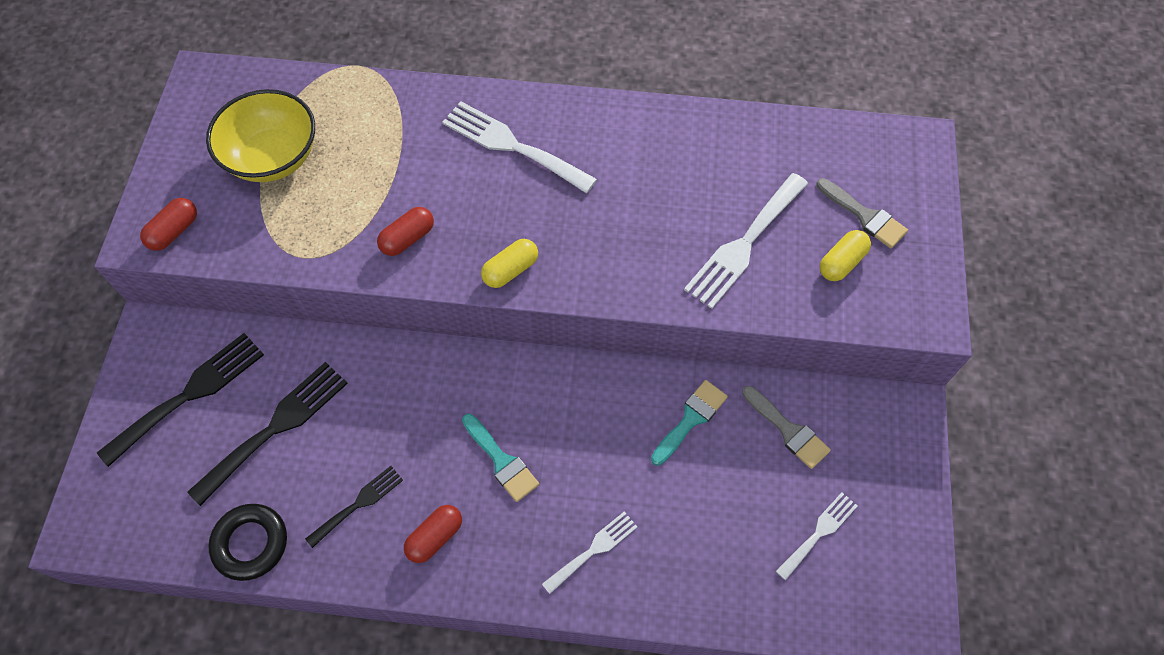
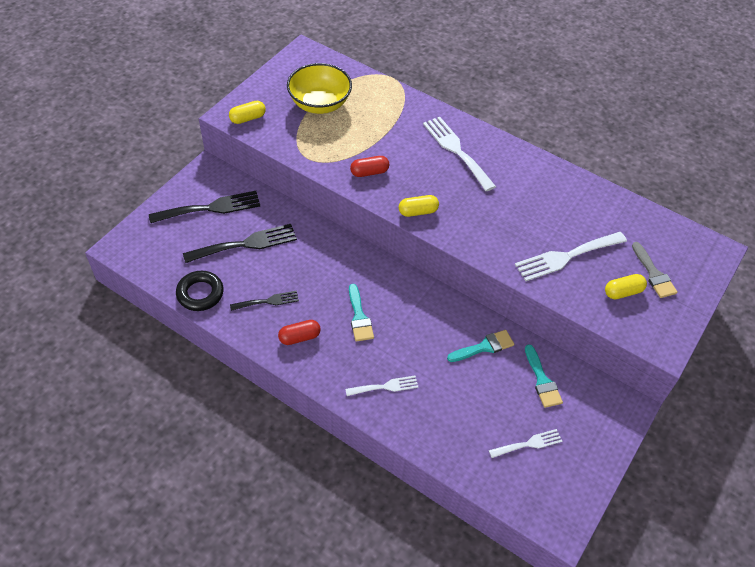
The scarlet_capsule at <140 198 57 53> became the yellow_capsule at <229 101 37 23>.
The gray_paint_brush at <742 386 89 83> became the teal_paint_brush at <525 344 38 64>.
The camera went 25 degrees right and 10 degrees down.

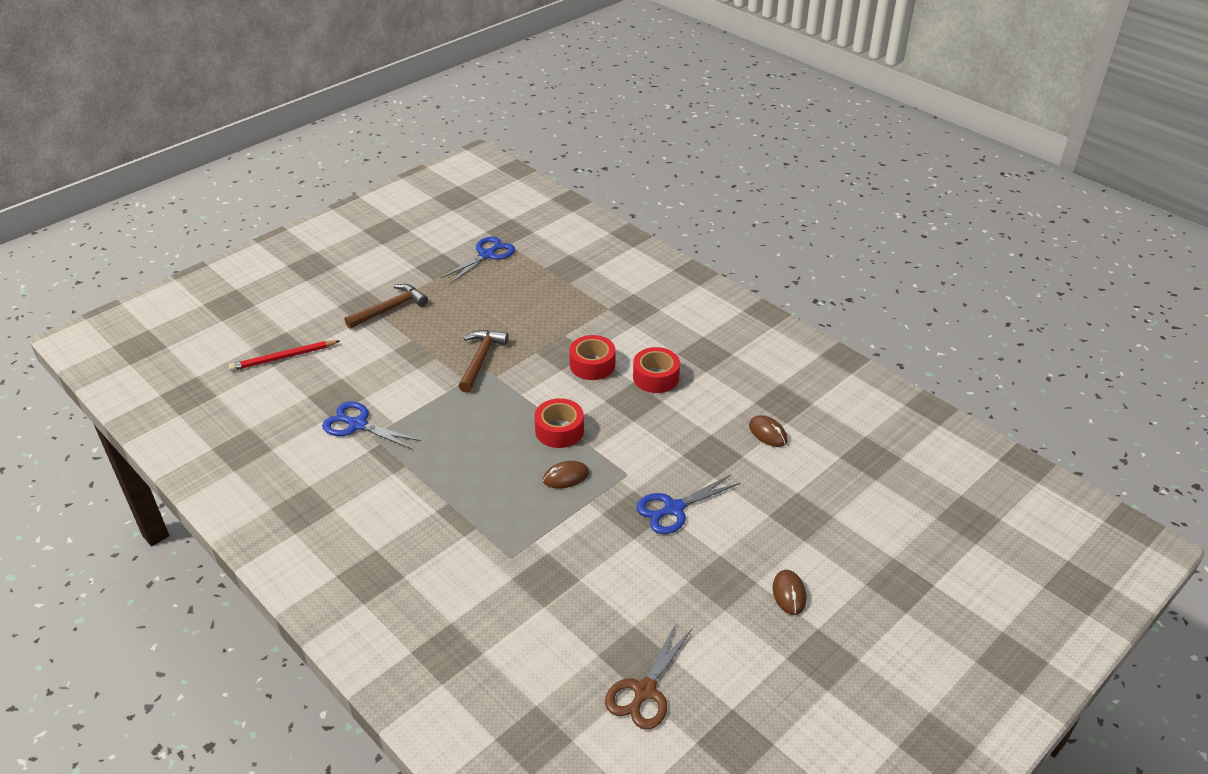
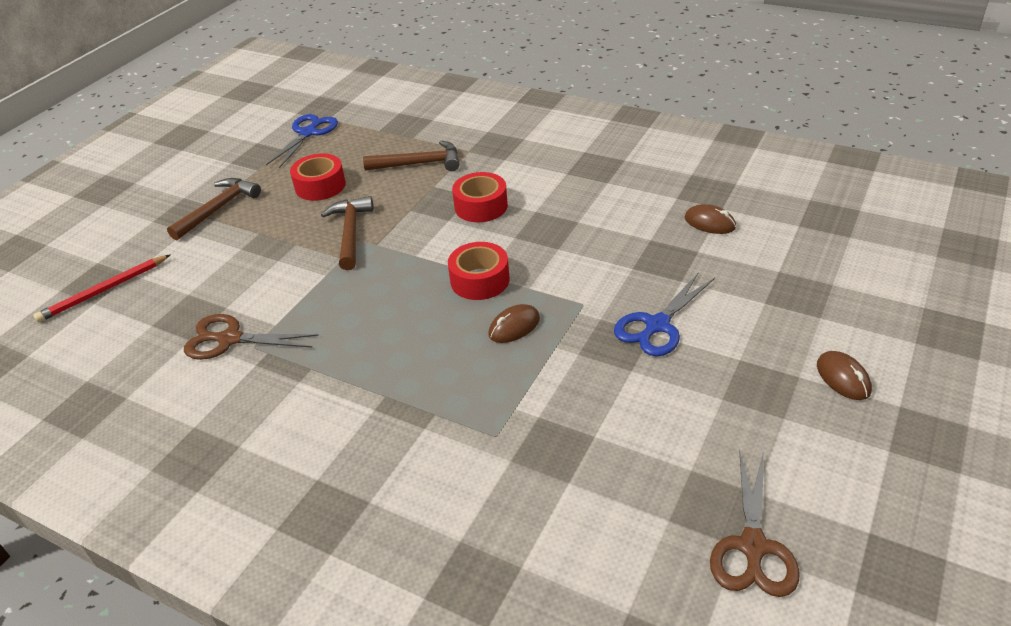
The blue_scissors at <322 401 99 49> became the russet_scissors at <184 314 135 46>.
The scarlet_sticky_tape moved from <633 347 47 46> to <290 154 56 47>.
The russet_claw_hammer at <363 140 96 31> appeared.
The camera went 15 degrees left and 0 degrees up.

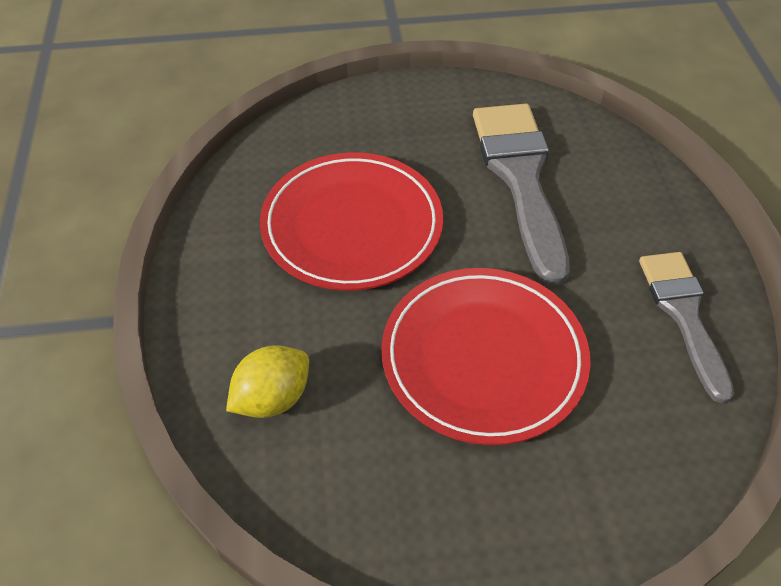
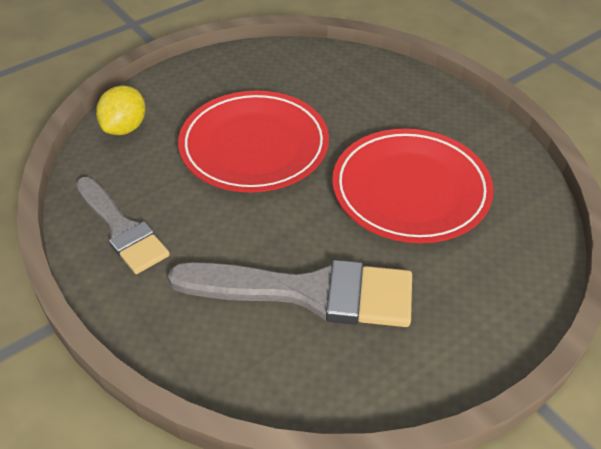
The yellow_citrus_fruit moved from <226 345 83 73> to <96 85 49 50>.
The gray_paint_brush at <473 104 97 182> turned 45 degrees counterclockwise.
The camera went 150 degrees right and 5 degrees down.

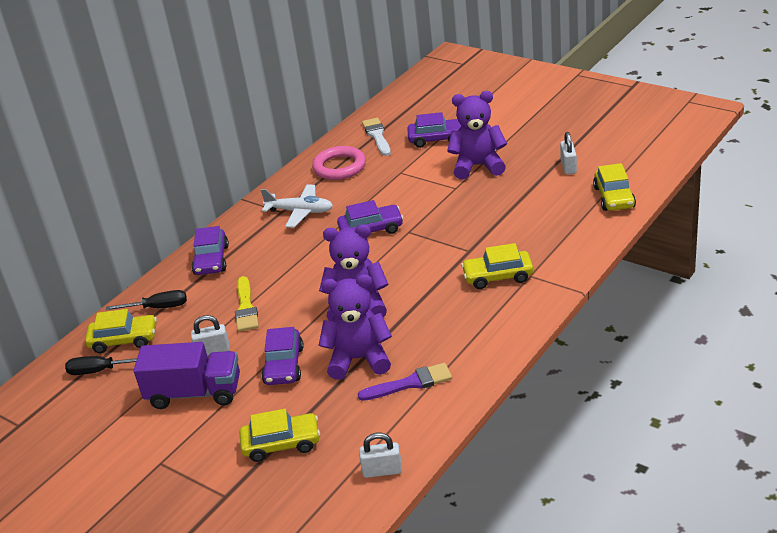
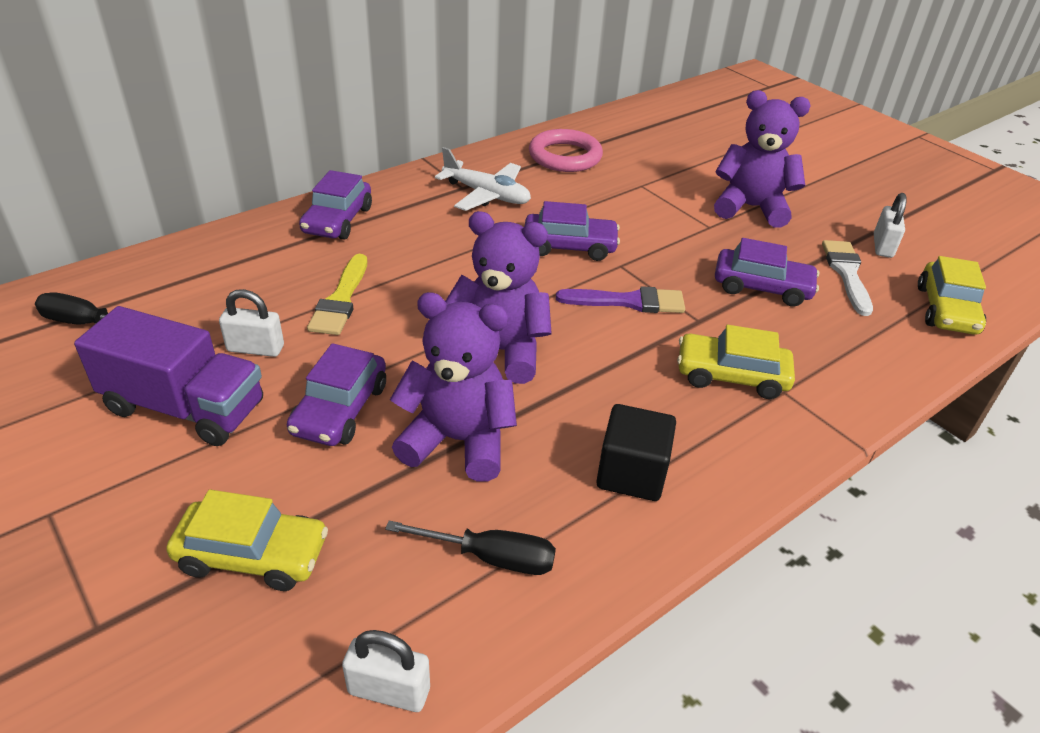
The black_hand_screwdriver moved from <106 290 81 20> to <385 521 171 54>.
The royal_purple_paint_brush moved from <358 363 94 38> to <556 286 129 27>.
The black_block at <596 404 80 97> appeared.
The royal_purple_automobile moved from <407 112 54 36> to <715 238 104 69>.
The pure_white_paint_brush moved from <362 118 29 38> to <822 240 51 76>.
The yellow_automobile at <85 309 72 44> disappeared.
The camera went 10 degrees right and 5 degrees up.

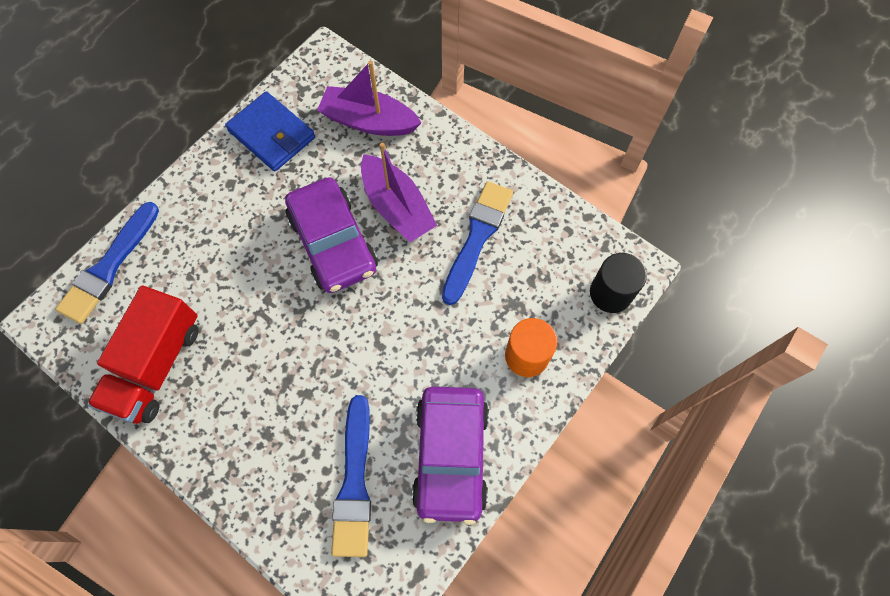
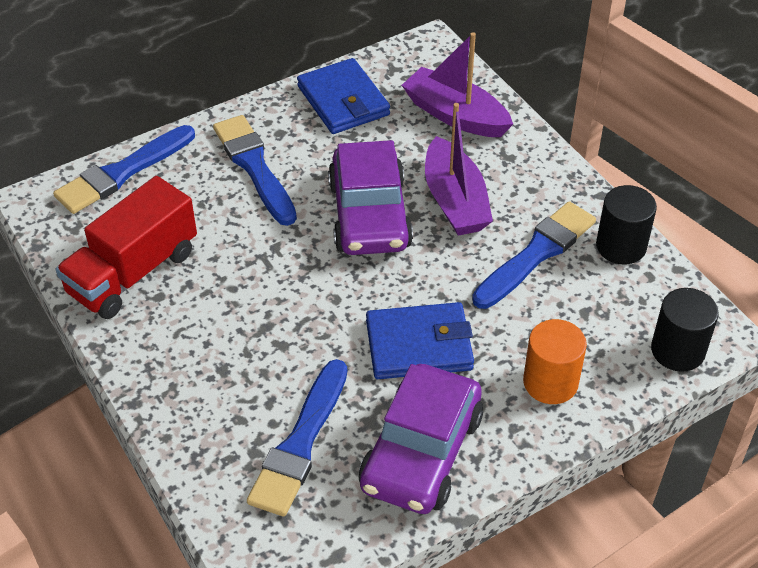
The blue_paint_brush at <213 115 84 111> appeared.
The blue_wallet at <366 302 108 77> appeared.
The black_solid_cylinder at <596 185 61 79> appeared.
The camera went 20 degrees right and 20 degrees down.

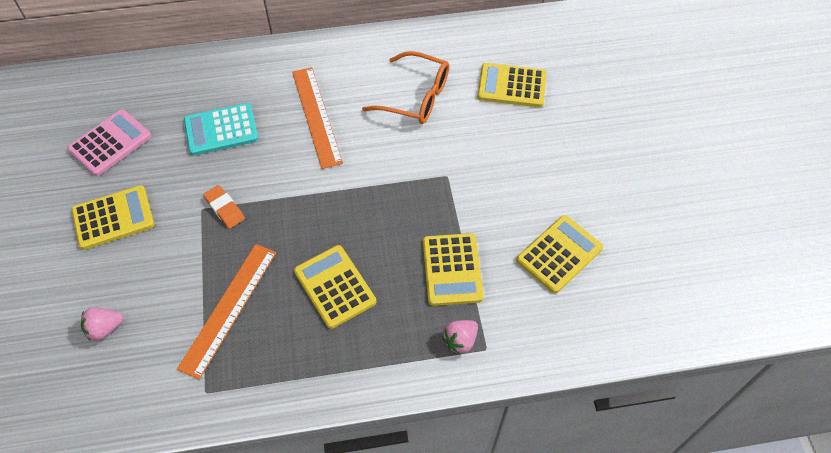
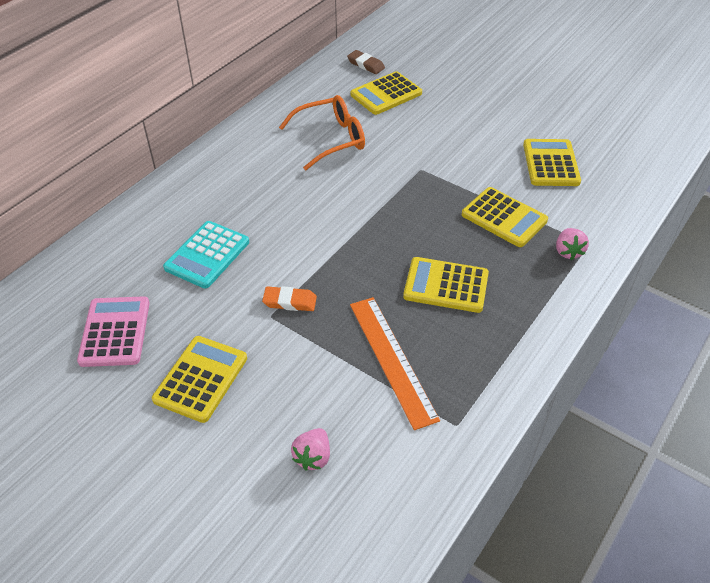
The russet_pencil_eraser at <347 50 38 24> appeared.
The bright_orange_measuring_stick at <292 67 51 102> disappeared.
The camera went 45 degrees left and 10 degrees down.

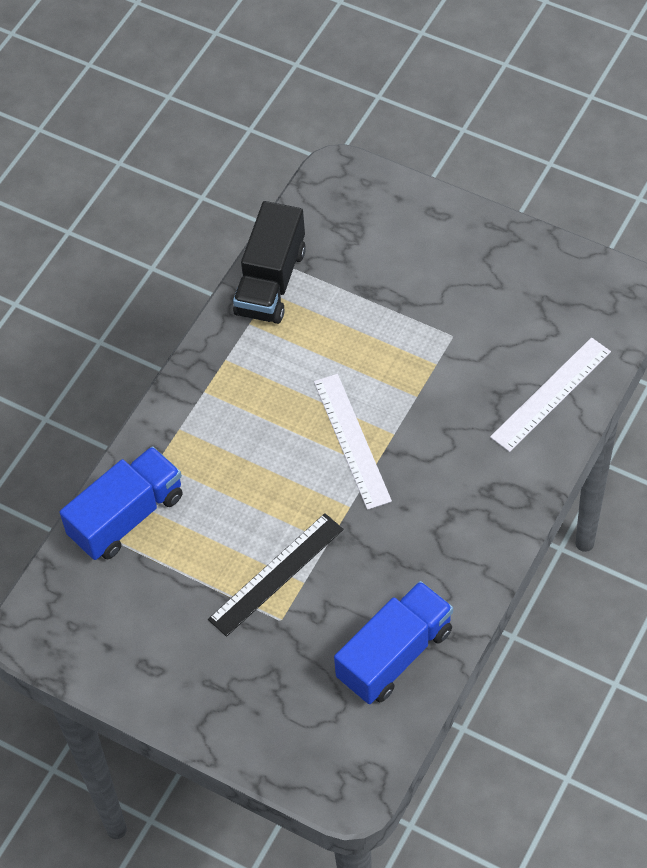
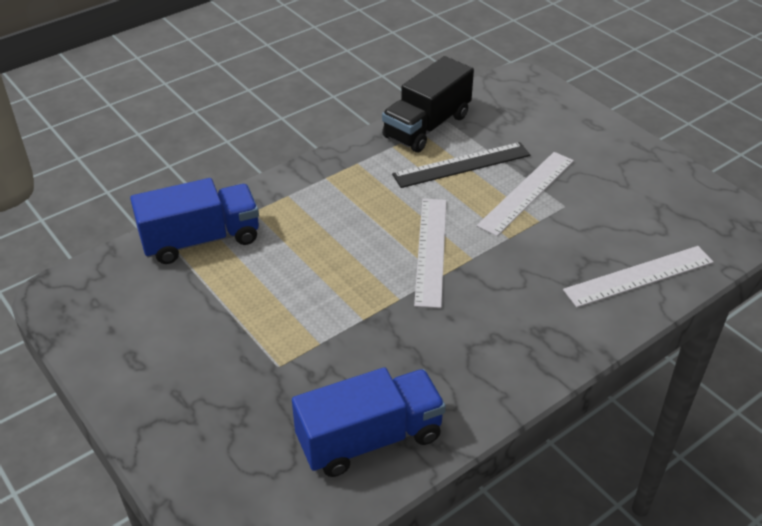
The black_measuring_stick moved from <208 513 136 124> to <392 142 138 46>.
The pure_white_measuring_stick at <477 152 97 84> appeared.
The camera went 20 degrees right and 15 degrees down.

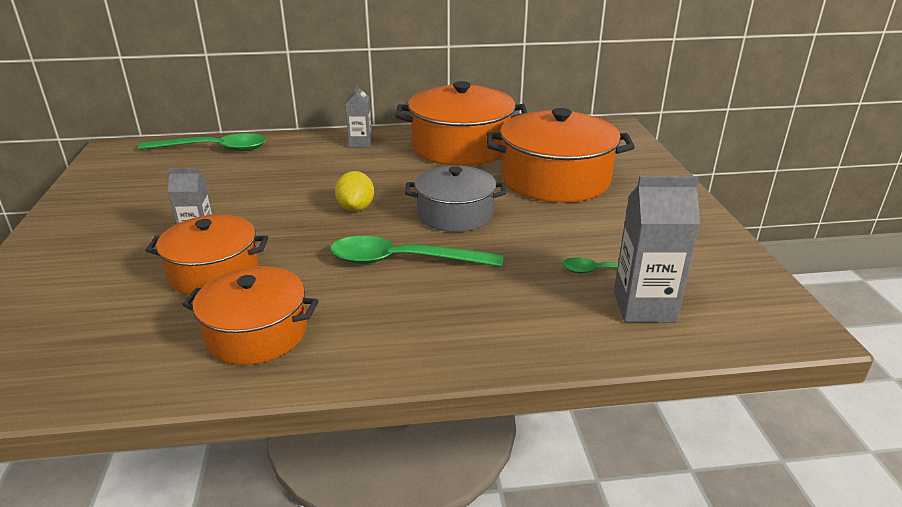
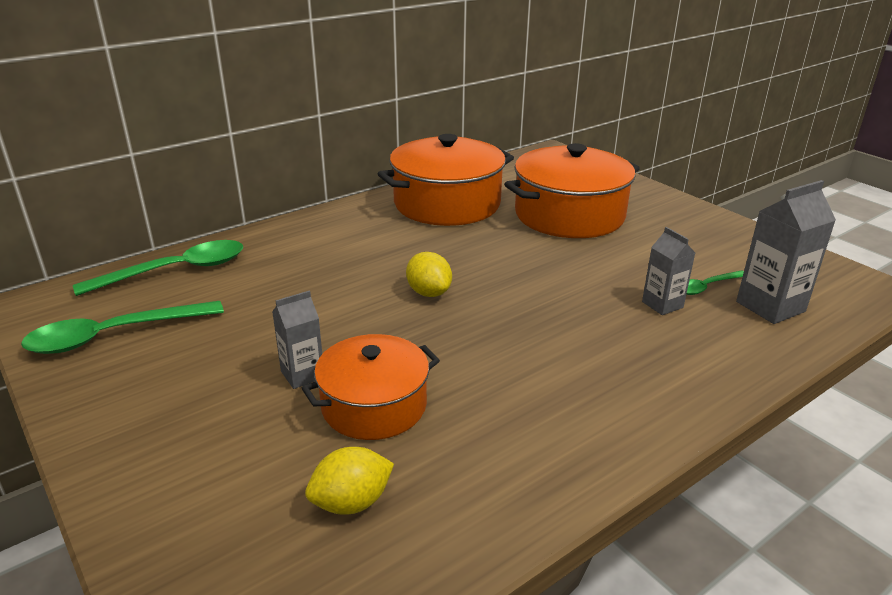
The emerald_tablespoon moved from <330 236 173 31> to <21 301 203 53>.
The yellow_citrus_fruit at <305 447 89 68> appeared.
The gray_carton moved from <345 84 27 64> to <642 227 53 88>.
The bright_orange_cooking_pot at <182 266 137 99> disappeared.
The gray_cooking_pot at <405 165 101 67> disappeared.
The camera went 30 degrees left and 0 degrees up.

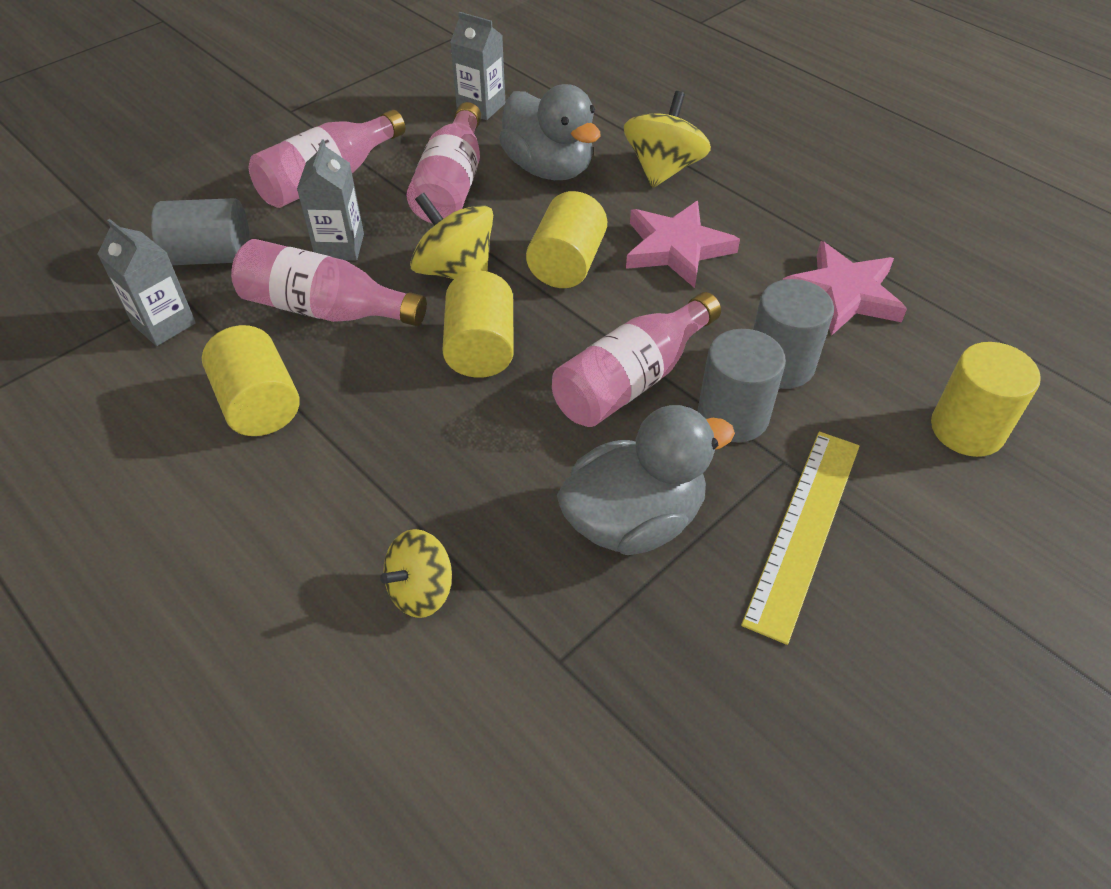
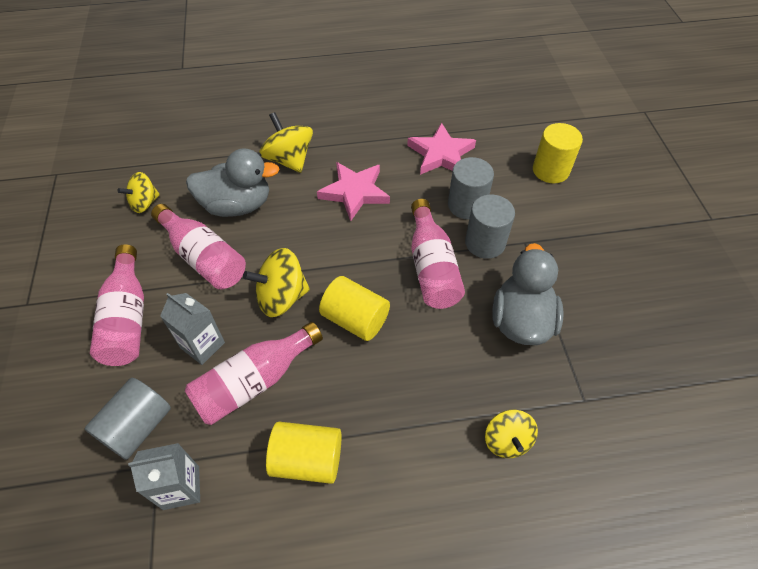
The gray_carton at <450 12 55 108> was replaced by the yellow_toy_top at <117 172 43 41>.
The yellow_solid_cylinder at <526 191 81 97> disappeared.
The yellow_measuring_stick at <741 431 119 214> disappeared.
The camera went 55 degrees left and 5 degrees up.

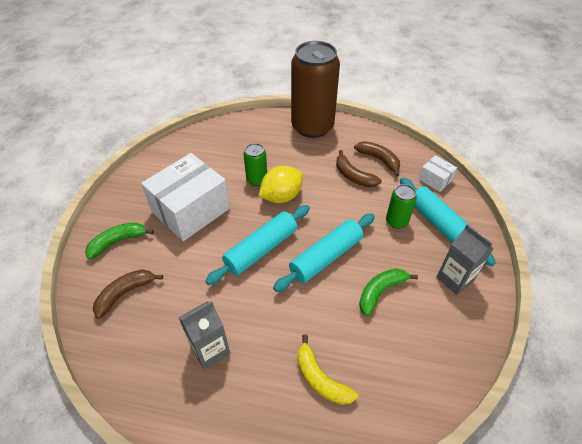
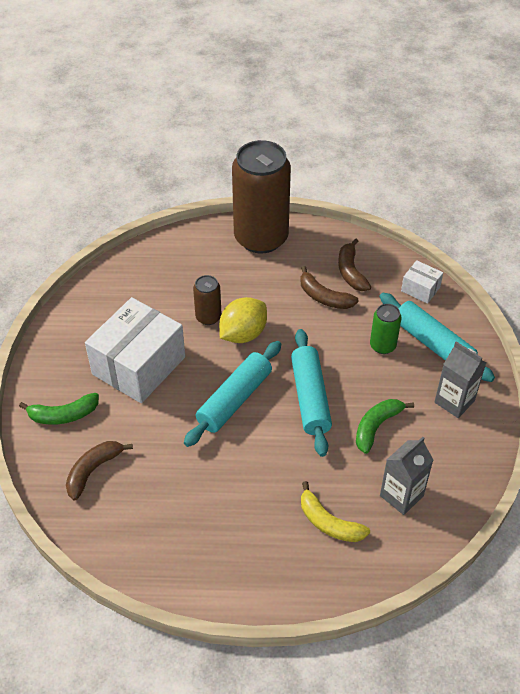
The emerald_banana_fruit at <85 222 69 37> turned 150 degrees counterclockwise.
The emerald_can at <244 143 23 43> became the russet_can at <193 275 29 50>.
The teal_rolling_pin at <273 213 102 79> turned 45 degrees counterclockwise.
The russet_banana_fruit at <354 141 46 36> turned 135 degrees counterclockwise.
The gray_carton moved from <178 301 52 69> to <380 437 53 78>.
The camera went 10 degrees left and 0 degrees up.

